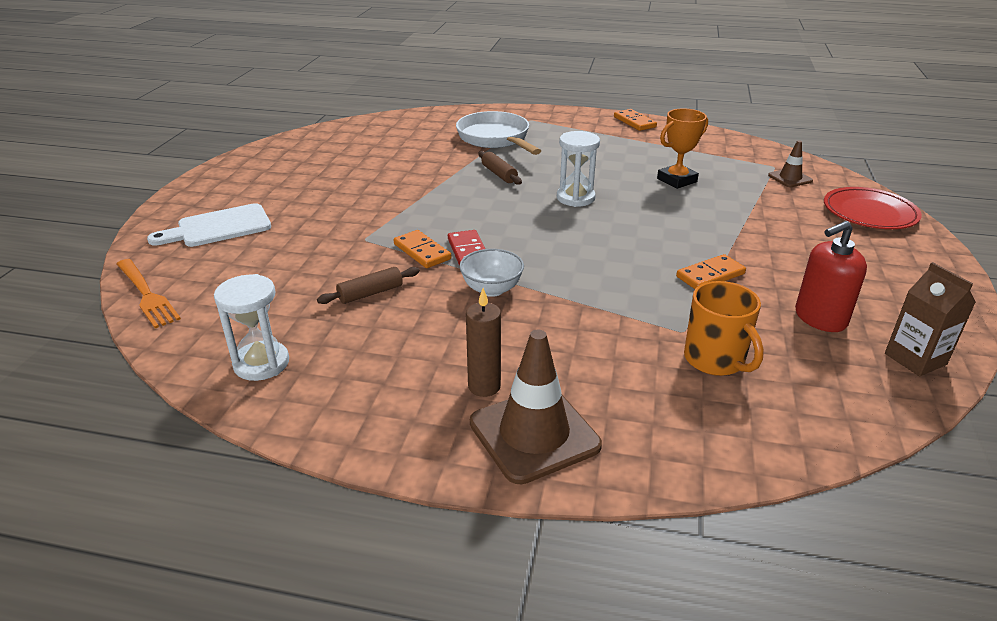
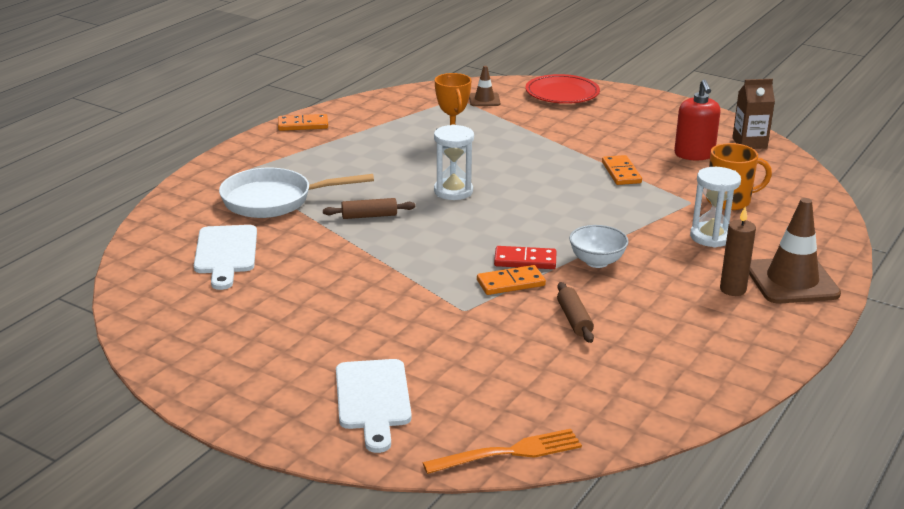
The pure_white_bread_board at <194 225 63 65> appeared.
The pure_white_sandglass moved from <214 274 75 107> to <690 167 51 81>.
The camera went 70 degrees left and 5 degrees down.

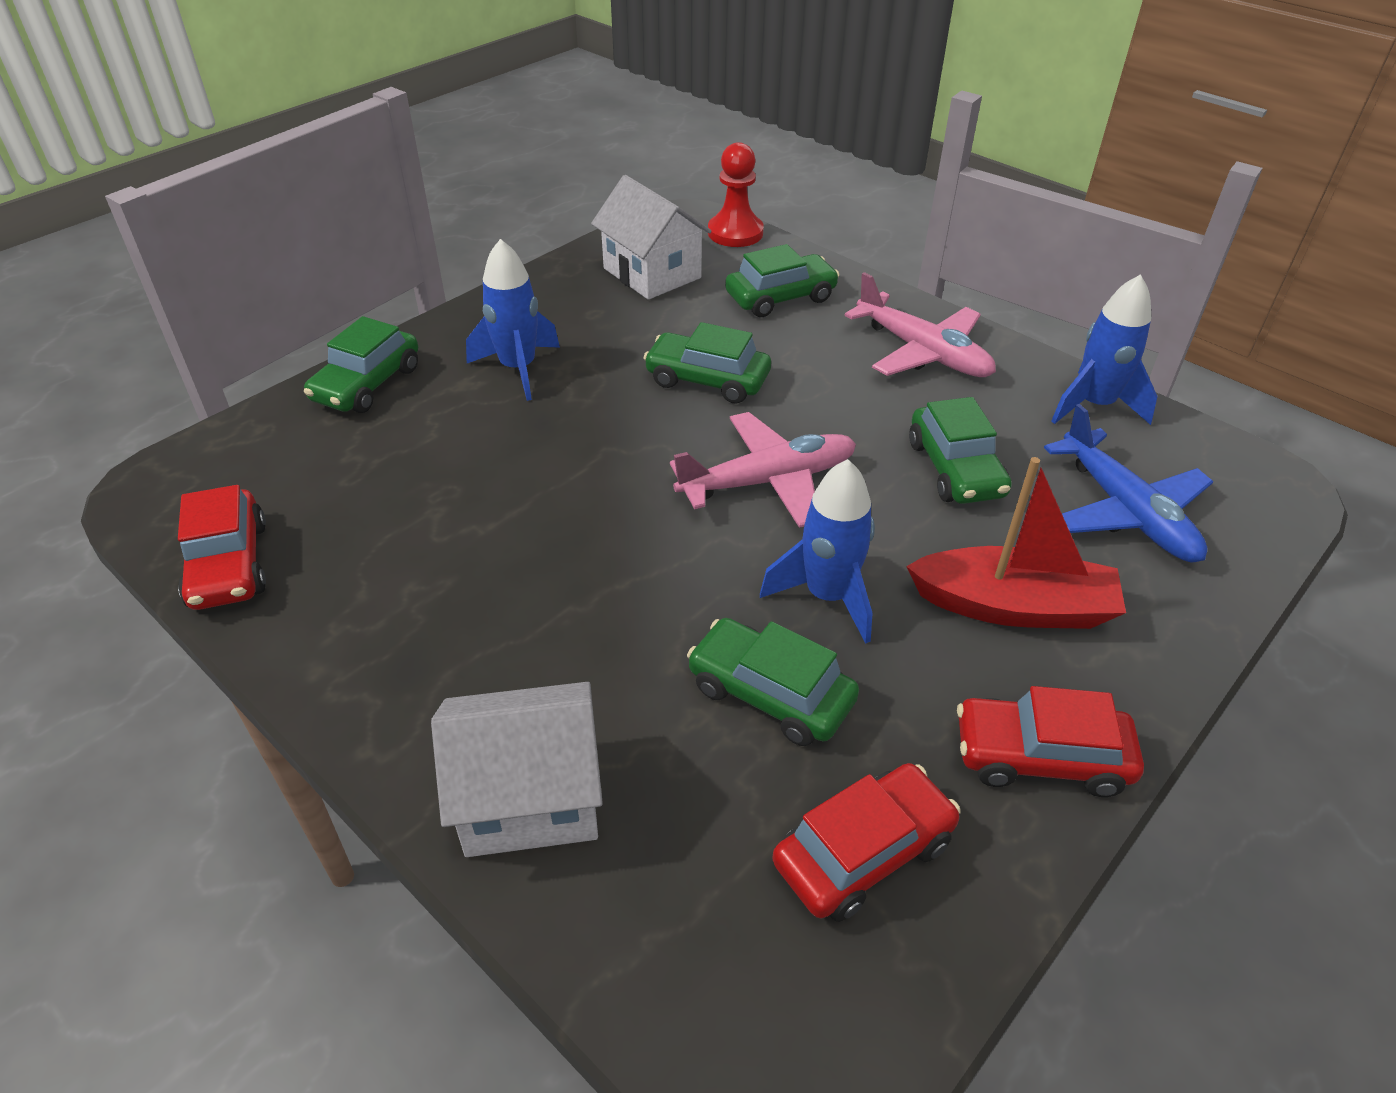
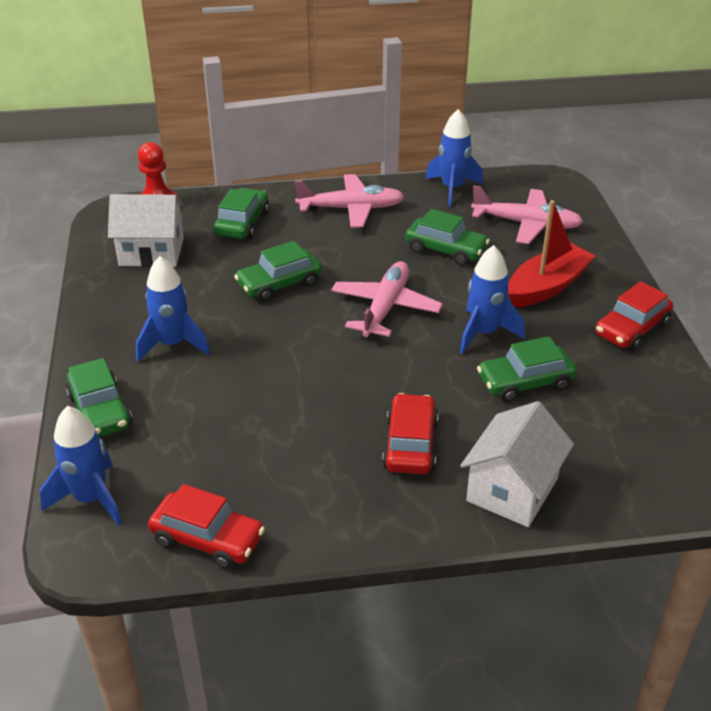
The blue_spaceship at <40 406 82 120> appeared.
The scarlet_automobile moved from <772 763 189 159> to <382 393 56 81>.
The blue_aeroplane at <1044 404 169 158> became the rose-pink_aeroplane at <471 186 112 58>.
The camera went 50 degrees left and 5 degrees down.

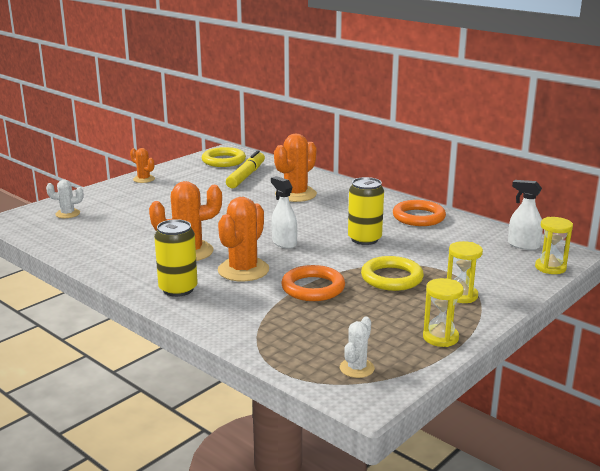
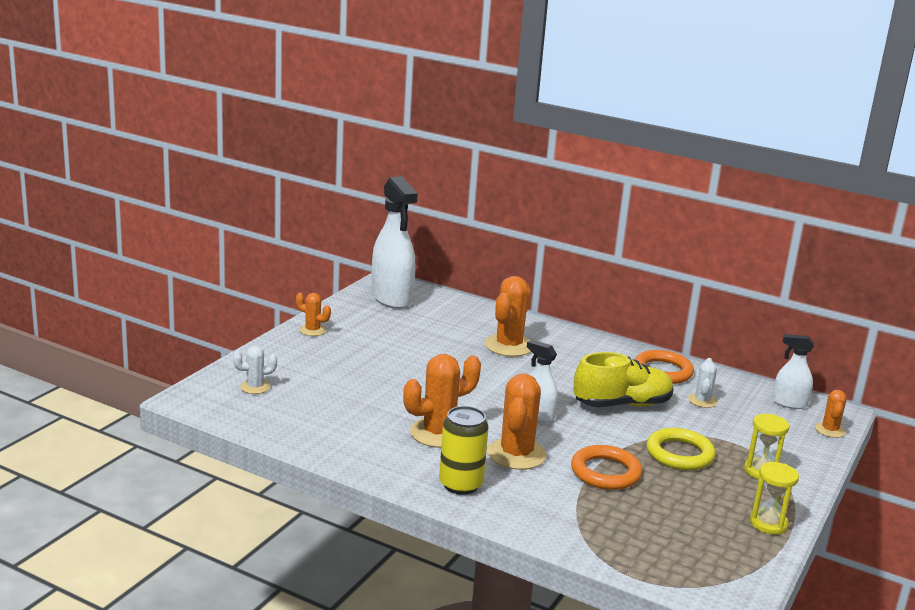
The yellow_ring at <202 147 44 20> was replaced by the pure_white_spray_cleaner at <372 176 46 133>.
The yellow_can at <348 177 36 68> was replaced by the yellow_sneaker at <573 352 100 55>.
The pure_white_saguaro_cactus moved from <340 317 35 61> to <688 358 30 50>.
The yellow_sandglass at <535 217 38 57> was replaced by the bright_orange_saguaro_cactus at <815 390 32 48>.
The yellow_marker_pen at <226 150 39 38> disappeared.
The camera went 15 degrees left and 0 degrees up.

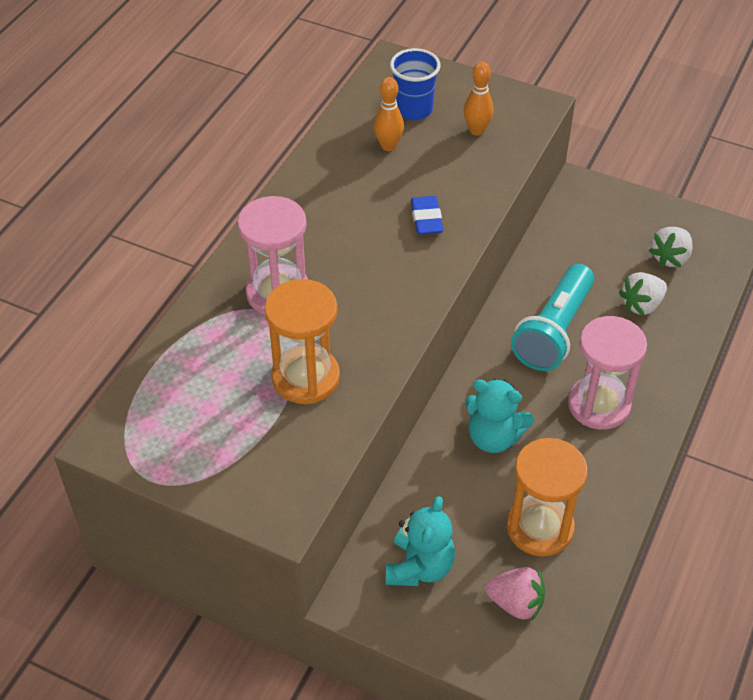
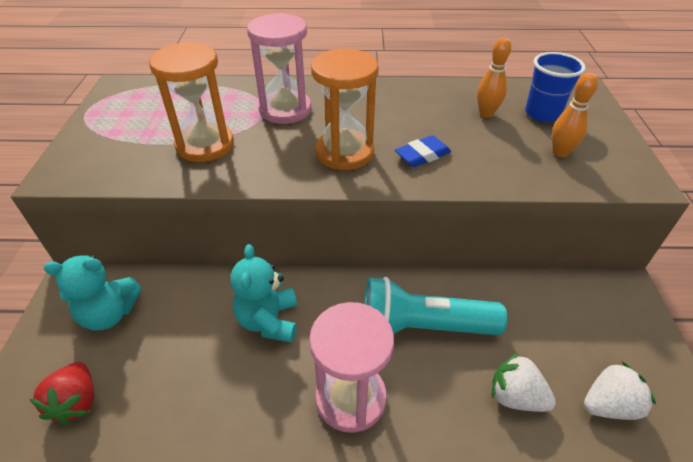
The rose-pink_strawberry at <485 567 60 55> became the scarlet_strawberry at <30 362 64 63>.
The bright_orange_sandglass moved from <506 438 82 118> to <311 49 67 121>.
The pure_white_strawberry at <649 227 44 41> turned 150 degrees clockwise.
The camera went 65 degrees right and 5 degrees down.

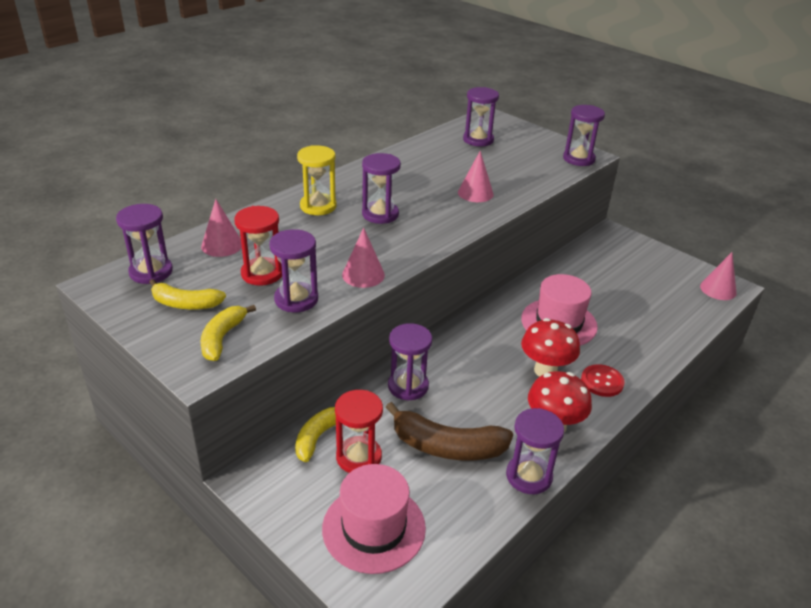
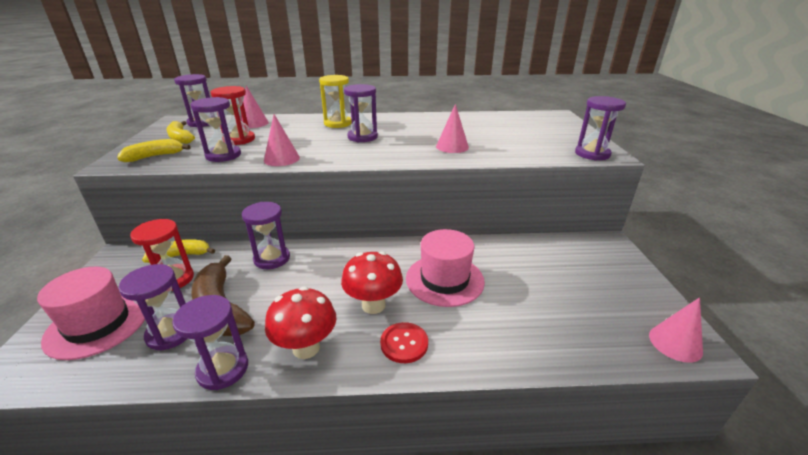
The royal_purple_sandglass moved from <463 87 36 60> to <119 264 68 86>.
The camera went 45 degrees right and 5 degrees down.

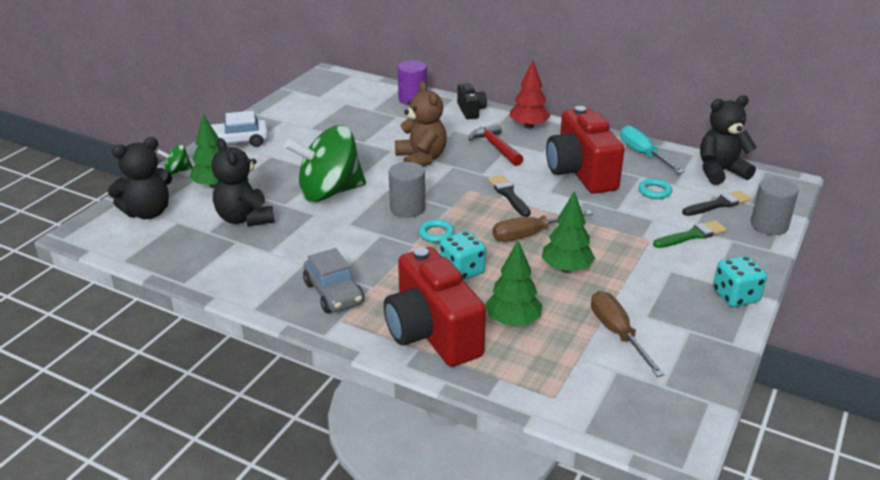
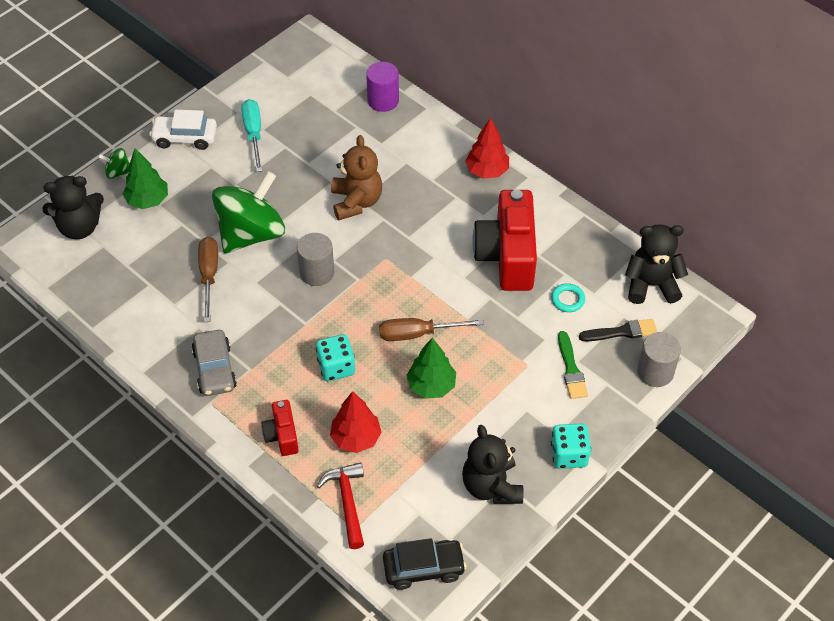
The russet_hand_screwdriver moved from <591 291 74 86> to <198 237 20 85>.
The emerald_toy_top at <285 125 81 77> turned 135 degrees clockwise.
The teal_hand_screwdriver moved from <620 125 64 49> to <241 99 21 73>.
The scarlet_compact_camera at <384 247 102 120> changed to 0.49 times the size.
The scarlet_claw_hammer moved from <468 123 55 43> to <317 462 47 87>.
The emerald_fir_tree at <485 241 58 85> became the scarlet_fir_tree at <330 391 52 62>.
The black_automobile at <383 538 83 52> appeared.
The black_stuffed_bear moved from <211 138 64 88> to <462 425 61 79>.
The emerald_paint_brush at <653 220 74 28> turned 90 degrees clockwise.
The teal_ring at <419 219 35 24> disappeared.
The black_compact_camera at <457 83 30 36> disappeared.
The black_paint_brush at <488 175 43 42> disappeared.
The camera went 15 degrees right and 20 degrees up.

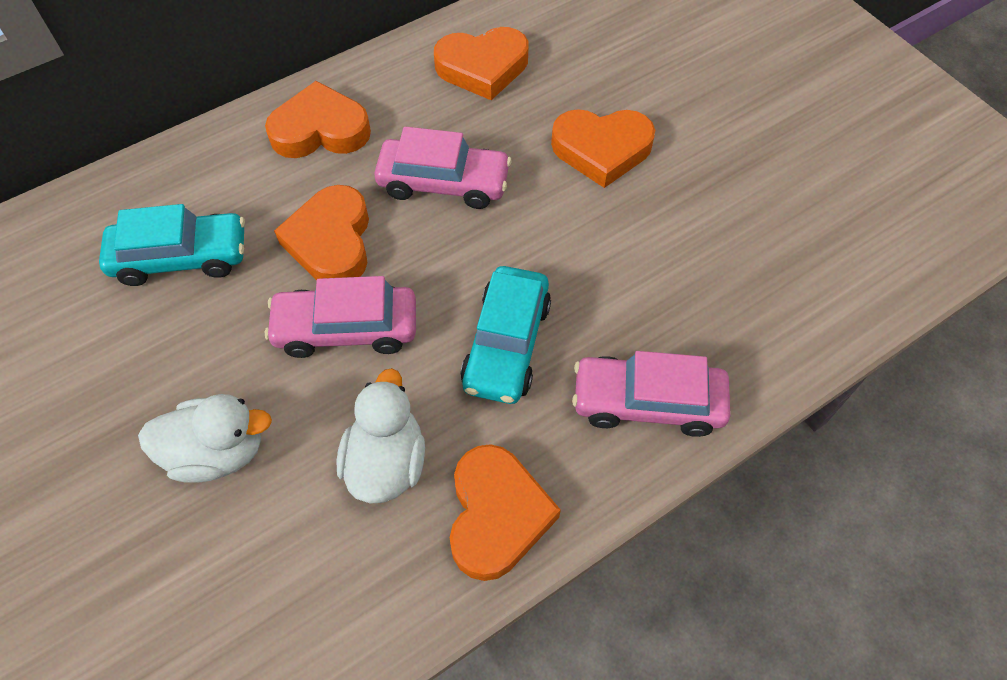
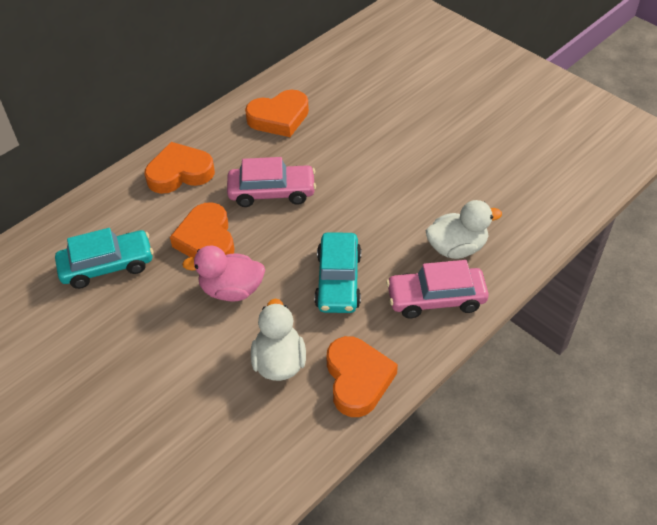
The rose-pink_automobile at <265 276 151 82> was replaced by the rose-pink_toy_duck at <182 245 83 57>.
The pure_white_toy_duck moved from <138 394 134 89> to <426 200 76 59>.
The bright_orange_heart at <551 109 104 79> disappeared.
The camera went 10 degrees left and 10 degrees down.

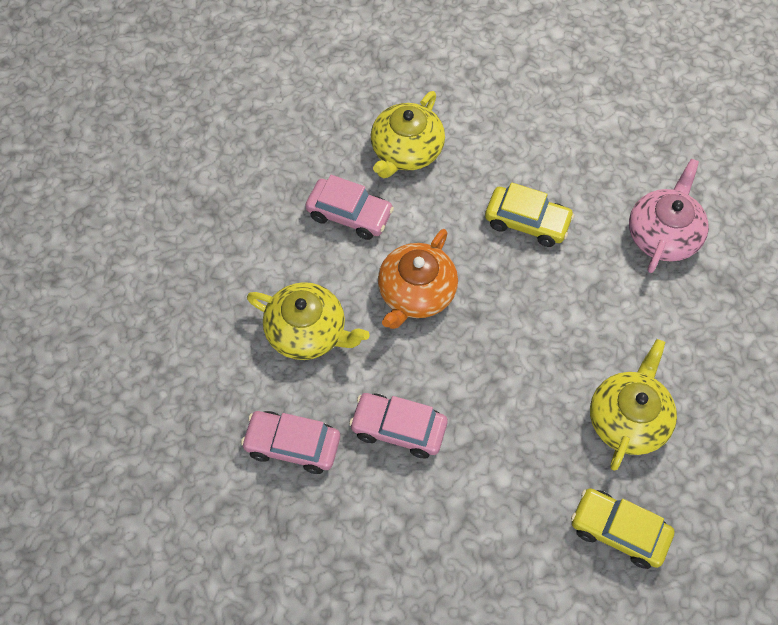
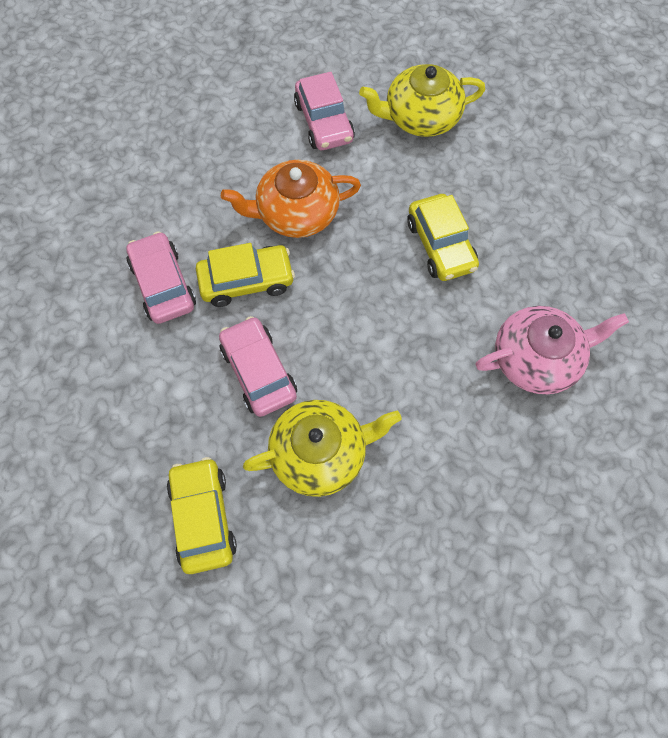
The yellow_automobile at <196 243 99 64> appeared.
The rose-pink_automobile moved from <241 411 99 63> to <219 316 78 101>.
The yellow_china_teapot at <247 282 123 78> disappeared.
The camera went 50 degrees right and 5 degrees up.

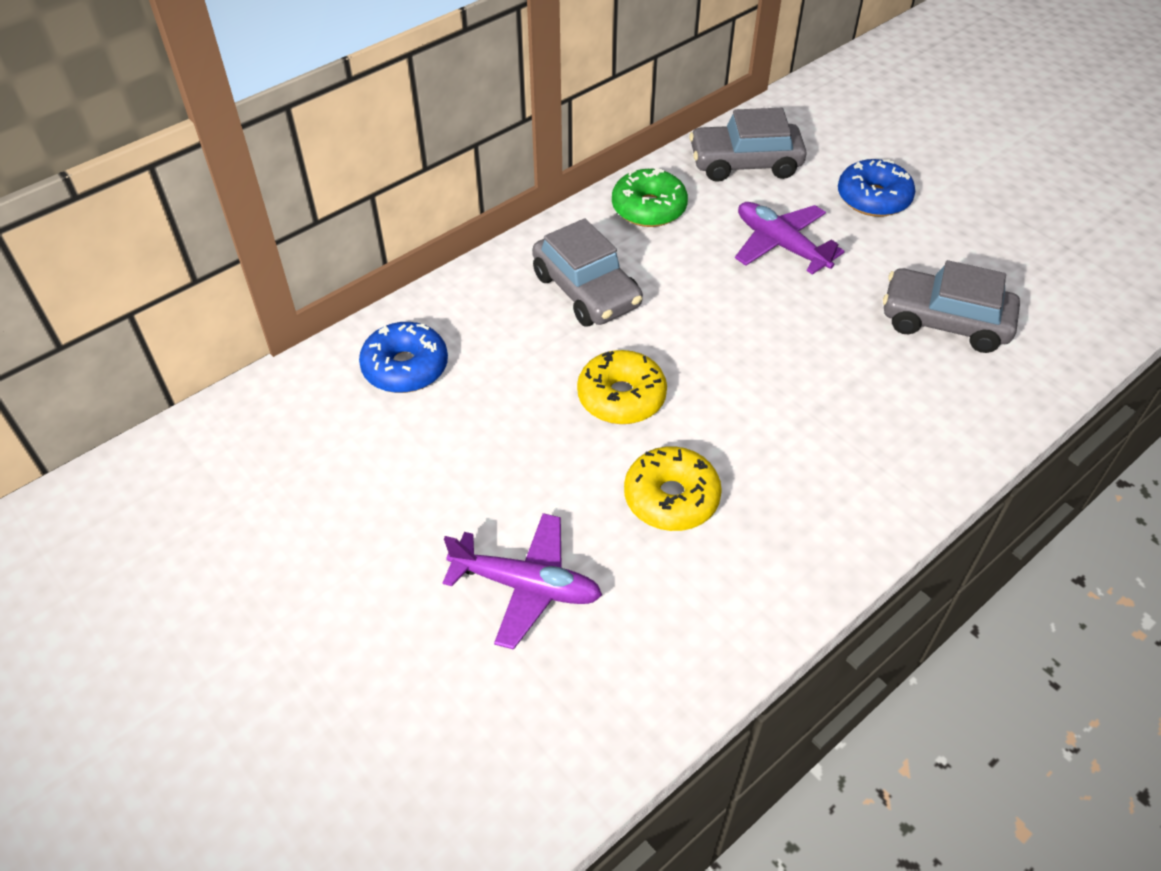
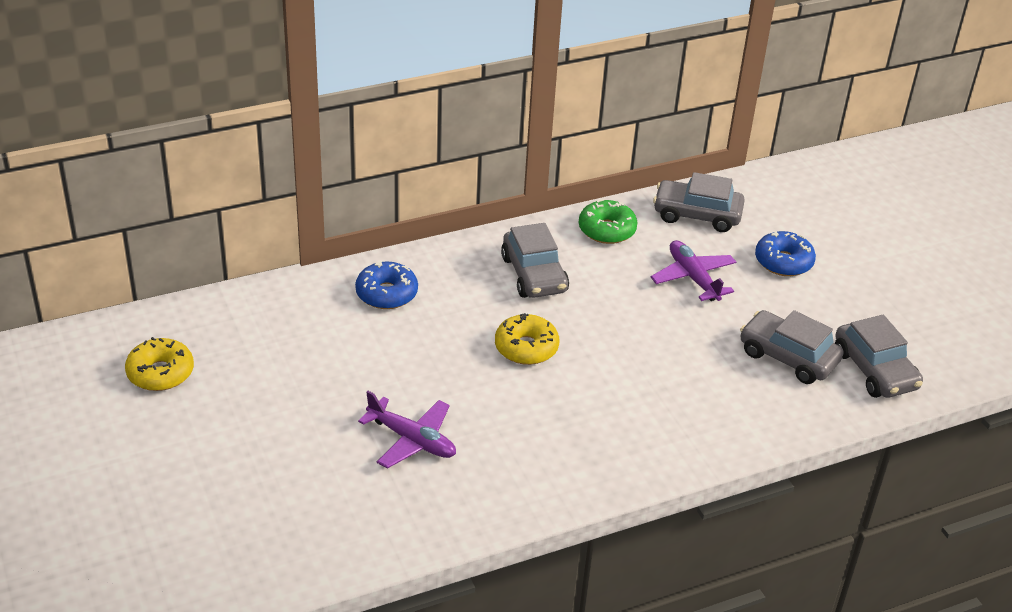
The yellow_doughnut moved from <624 446 98 85> to <125 337 69 54>.
The gray_automobile at <835 315 88 83> appeared.
The camera went 15 degrees right and 10 degrees down.

